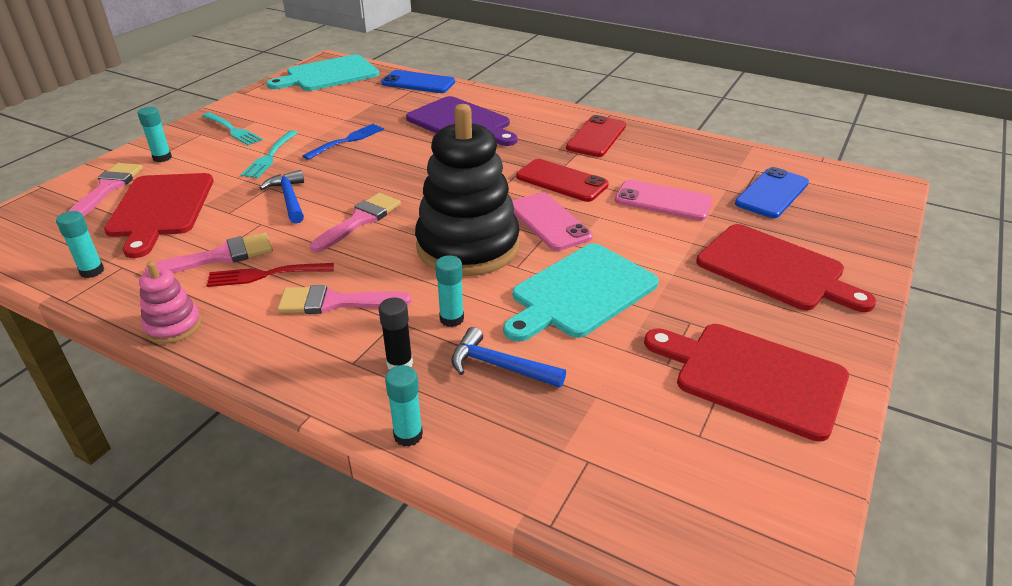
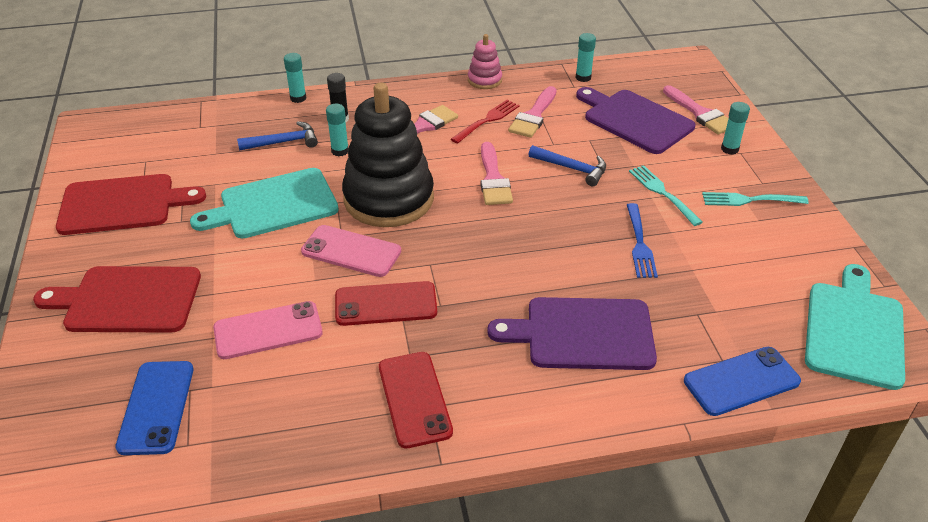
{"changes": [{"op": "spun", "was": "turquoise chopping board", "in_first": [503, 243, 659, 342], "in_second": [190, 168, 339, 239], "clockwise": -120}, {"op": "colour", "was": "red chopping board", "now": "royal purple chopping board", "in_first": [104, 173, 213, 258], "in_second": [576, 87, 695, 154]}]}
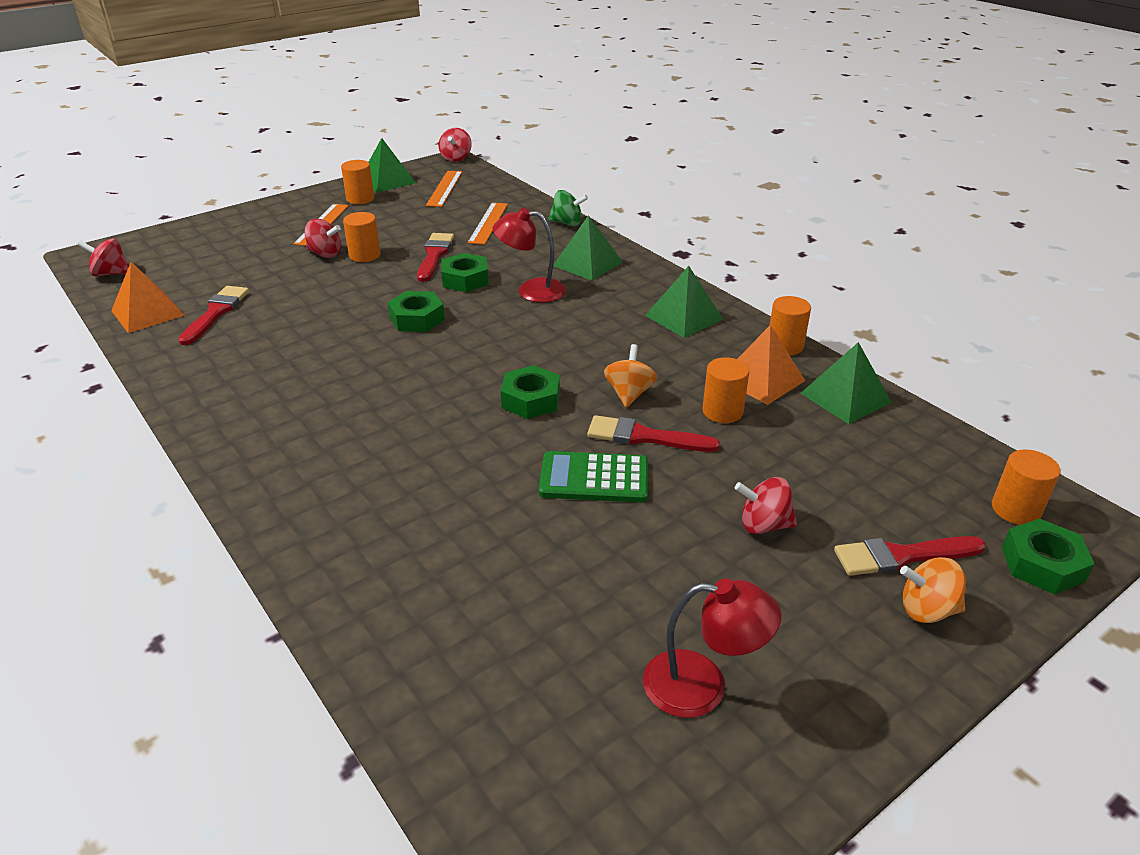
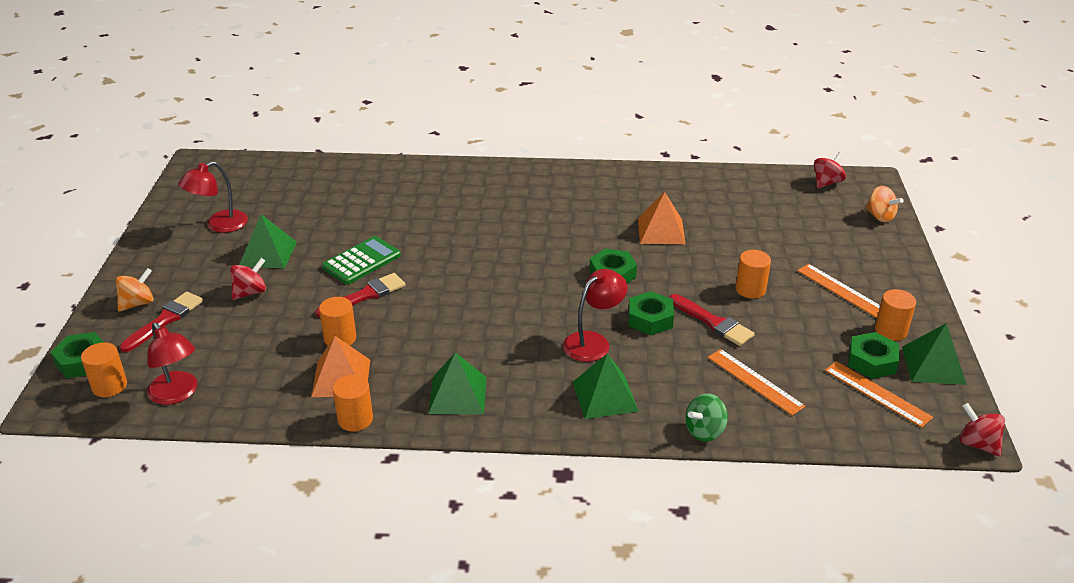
{"changes": [{"op": "appeared", "now": "red lamp", "in_second": [147, 322, 197, 405]}, {"op": "relocated", "was": "green pyramid shape", "in_first": [800, 342, 891, 424], "in_second": [239, 214, 297, 269]}, {"op": "relocated", "was": "orange pyramid shape", "in_first": [111, 262, 185, 333], "in_second": [638, 192, 686, 245]}, {"op": "relocated", "was": "green hex nut", "in_first": [501, 365, 560, 419], "in_second": [848, 332, 899, 379]}, {"op": "relocated", "was": "orange whirligig", "in_first": [604, 344, 657, 407], "in_second": [865, 186, 903, 222]}, {"op": "missing", "was": "red brush", "in_first": [178, 286, 249, 345]}, {"op": "missing", "was": "red whirligig", "in_first": [304, 219, 341, 258]}]}
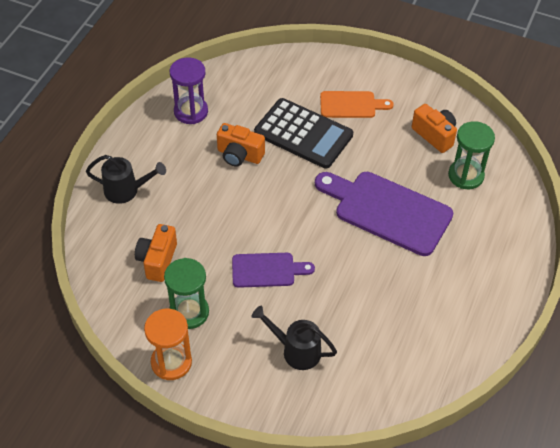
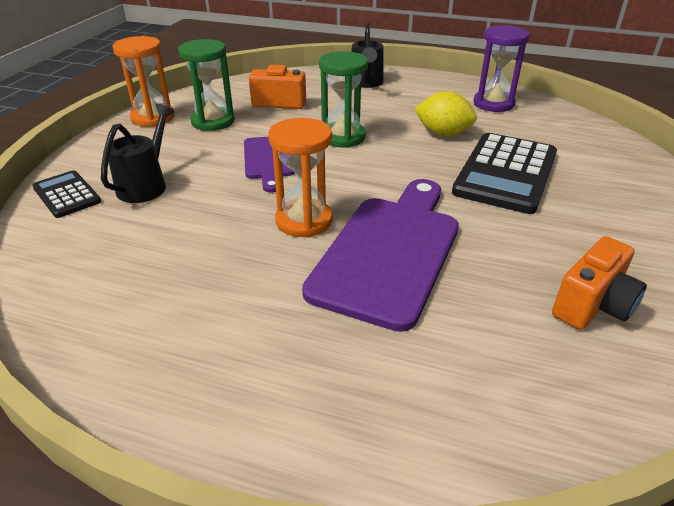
{"changes": [{"op": "appeared", "now": "jet-black calculator", "in_second": [32, 170, 101, 218]}, {"op": "appeared", "now": "orange hourglass", "in_second": [268, 118, 333, 238]}, {"op": "relocated", "was": "green hourglass", "in_first": [448, 121, 495, 189], "in_second": [319, 51, 368, 148]}, {"op": "exchanged", "was": "orange photo camera", "now": "bright yellow citrus fruit", "in_first": [217, 123, 265, 166], "in_second": [415, 91, 477, 136]}, {"op": "missing", "was": "orange chopping board", "in_first": [320, 91, 394, 118]}]}
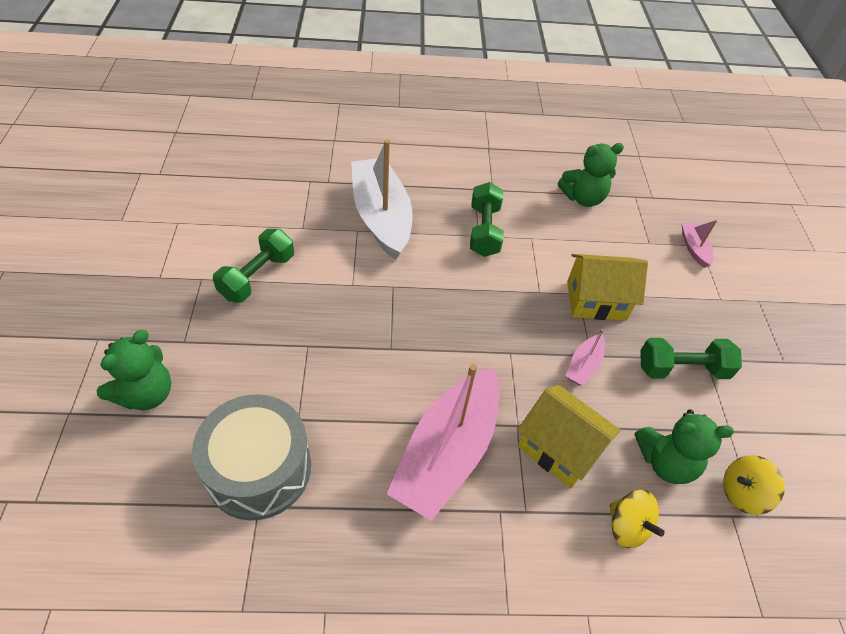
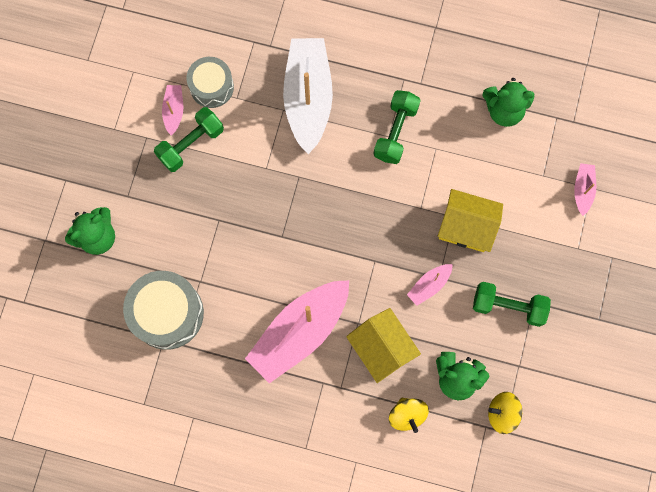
{"changes": [{"op": "appeared", "now": "pink toy boat", "in_second": [162, 85, 183, 135]}, {"op": "appeared", "now": "ash-grey drum", "in_second": [186, 57, 234, 108]}]}
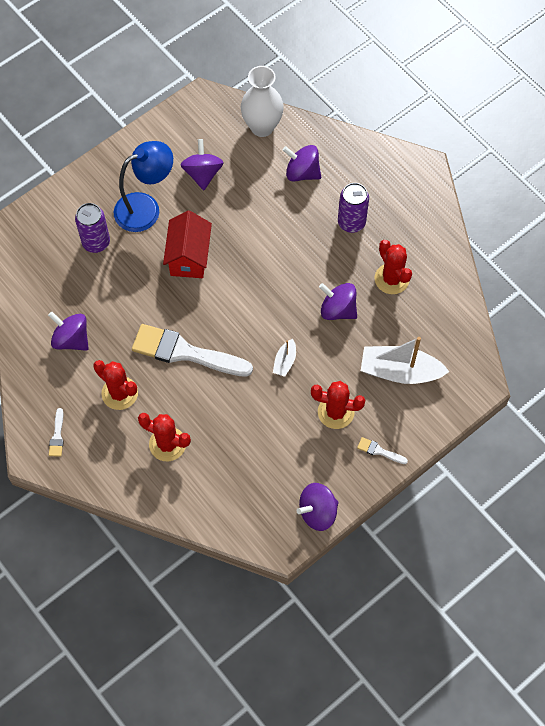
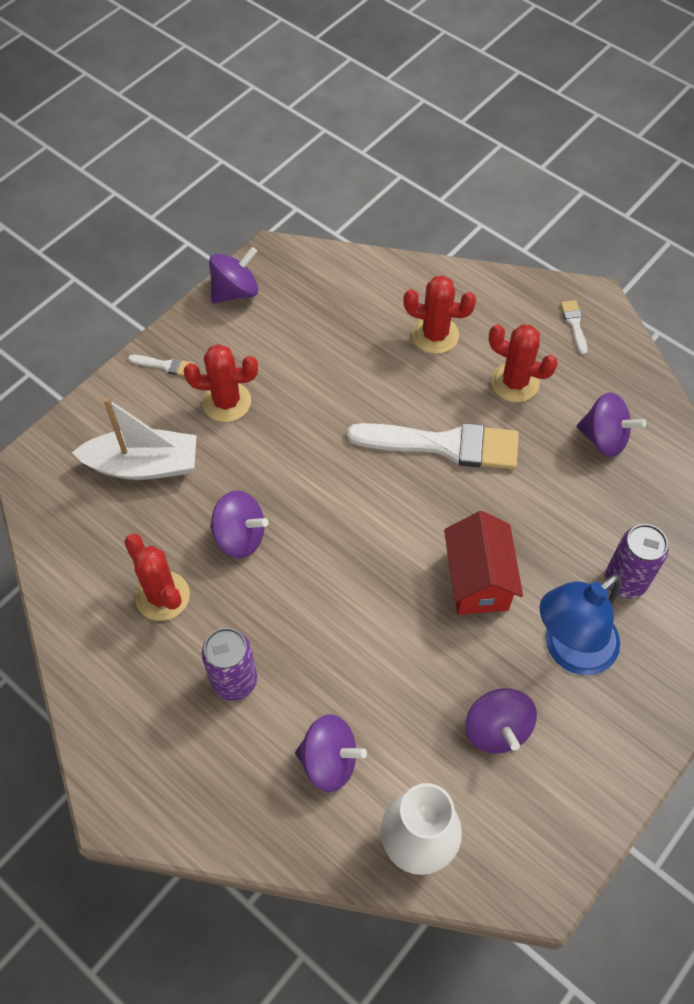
{"changes": [{"op": "missing", "was": "pure white toy boat", "in_first": [273, 339, 296, 377]}]}
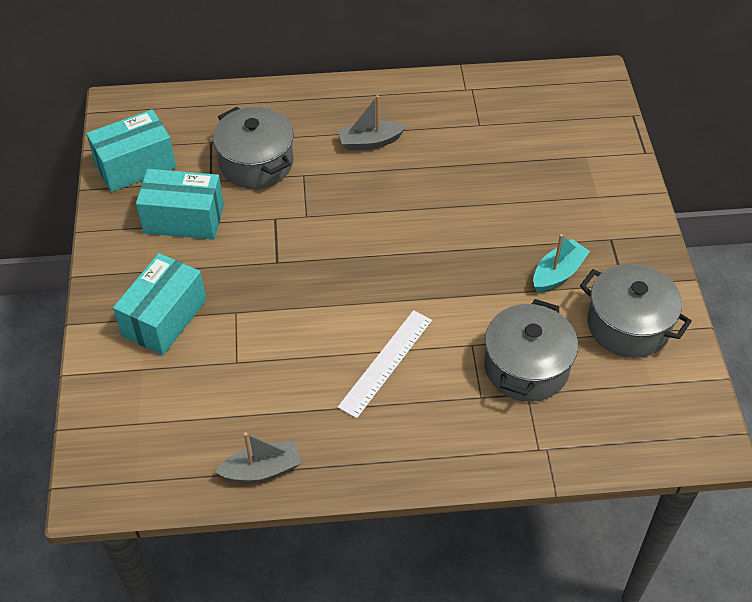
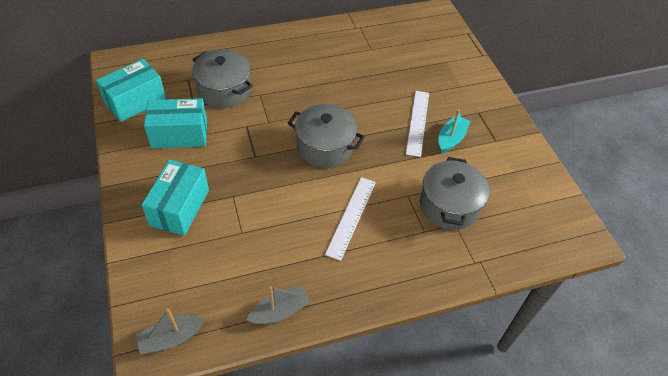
{"changes": [{"op": "relocated", "was": "ash-grey toy boat", "in_first": [338, 95, 406, 151], "in_second": [135, 308, 205, 354]}, {"op": "relocated", "was": "ash-grey pot", "in_first": [580, 263, 692, 358], "in_second": [288, 104, 365, 168]}, {"op": "appeared", "now": "pure white straightedge", "in_second": [406, 91, 429, 157]}]}
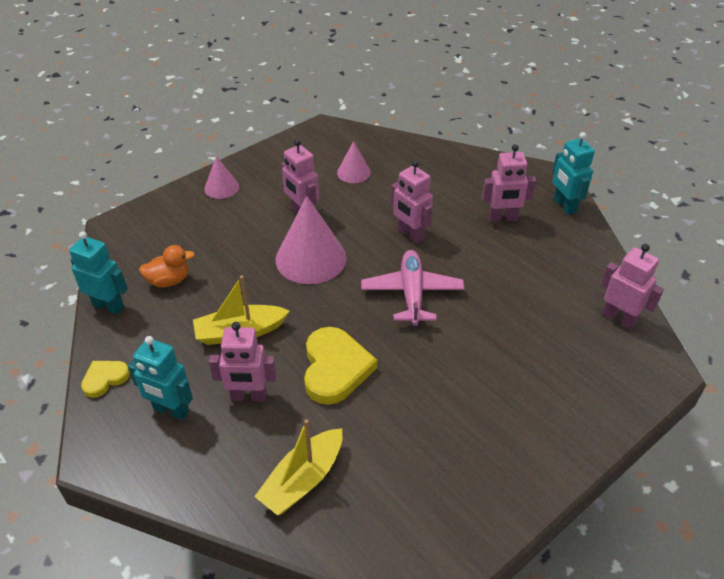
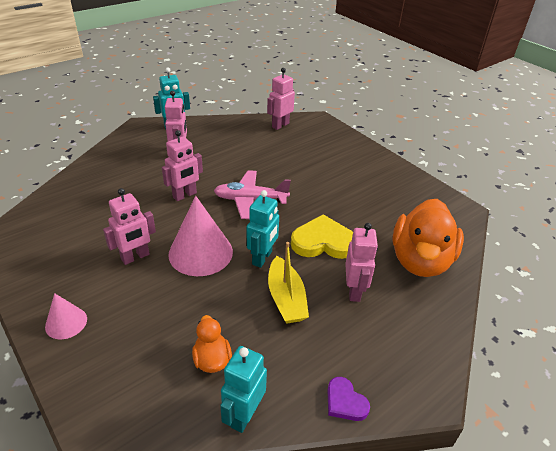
{"changes": [{"op": "relocated", "was": "turquoise toy robot", "in_first": [128, 336, 193, 420], "in_second": [247, 190, 279, 268]}, {"op": "colour", "was": "bright yellow heart shape", "now": "royal purple heart shape", "in_first": [81, 361, 130, 398], "in_second": [327, 377, 370, 421]}, {"op": "exchanged", "was": "bright yellow toy boat", "now": "orange duck", "in_first": [254, 419, 343, 516], "in_second": [392, 199, 464, 277]}, {"op": "missing", "was": "pink cone", "in_first": [337, 141, 371, 183]}]}
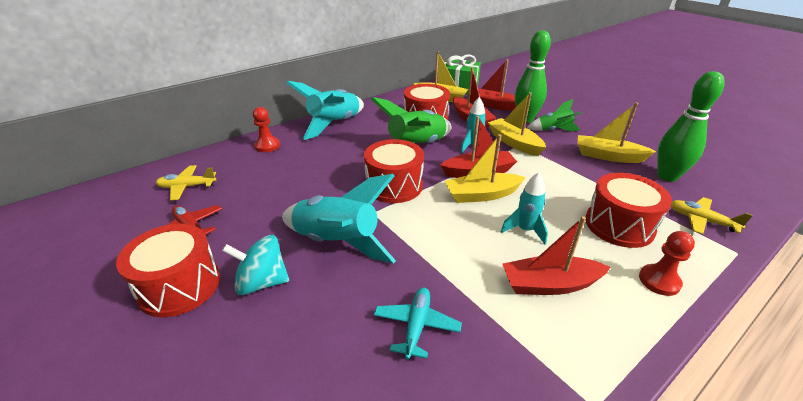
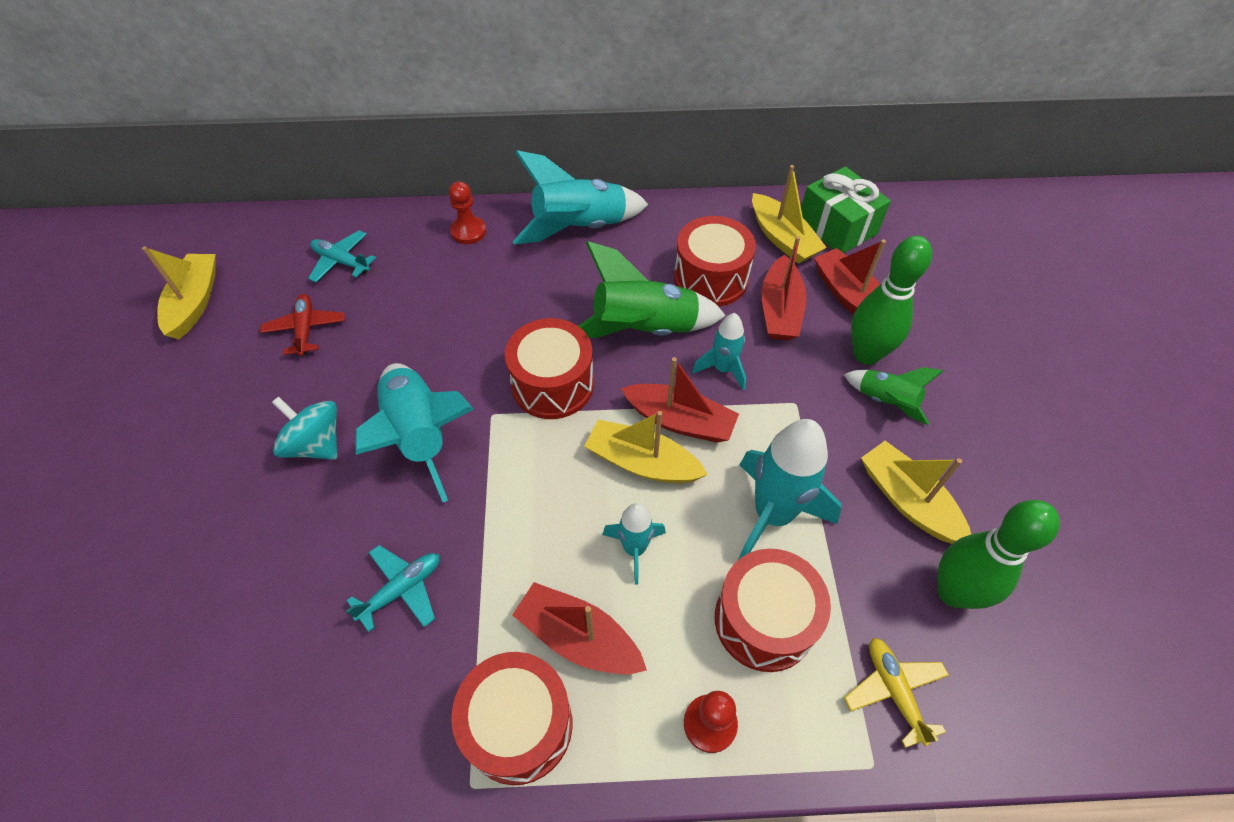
{"changes": [{"op": "relocated", "was": "bright yellow toy boat", "in_first": [488, 92, 546, 156], "in_second": [142, 246, 216, 340]}, {"op": "colour", "was": "bright yellow aeroplane", "now": "turquoise aeroplane", "in_first": [155, 165, 216, 200], "in_second": [308, 230, 376, 282]}, {"op": "relocated", "was": "red drum", "in_first": [116, 224, 220, 317], "in_second": [451, 652, 572, 785]}, {"op": "appeared", "now": "turquoise toy rocket", "in_second": [738, 419, 841, 560]}]}
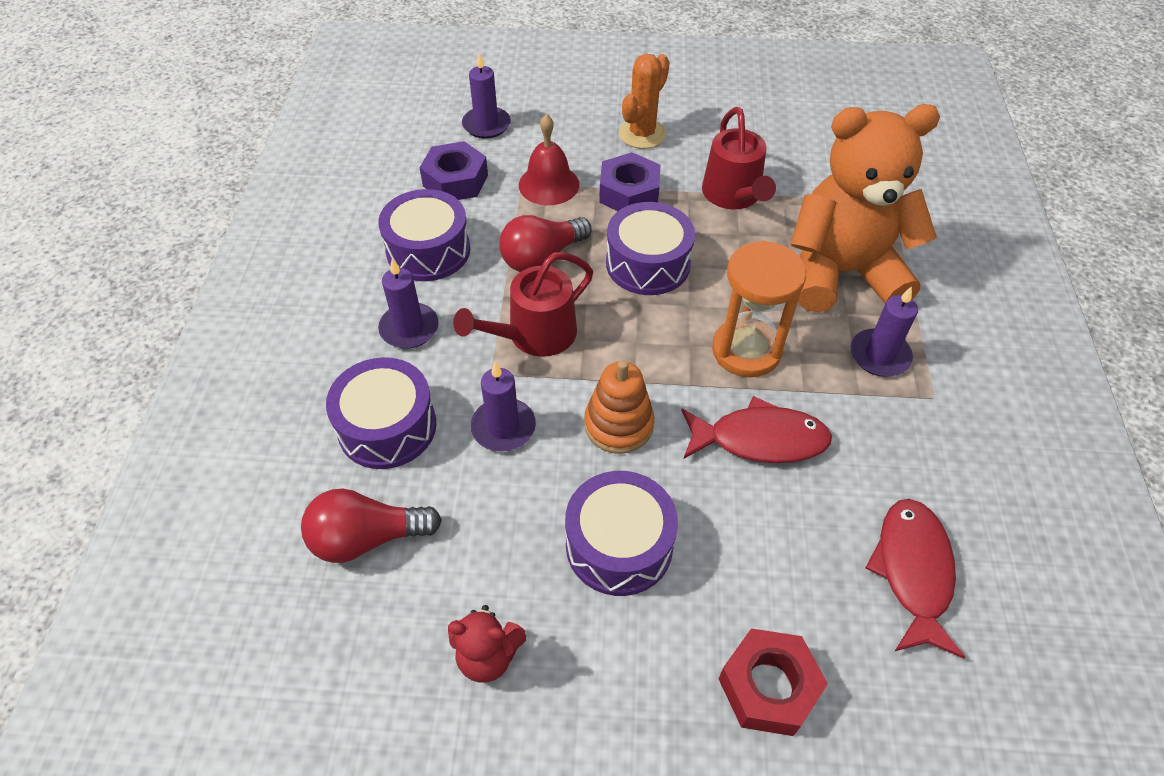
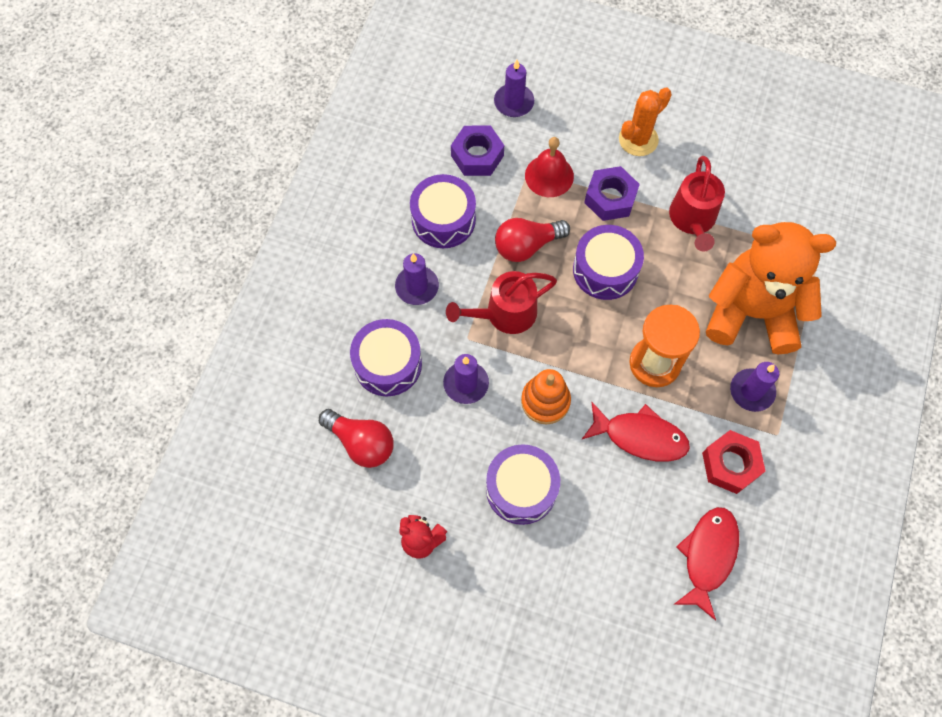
{"changes": [{"op": "spun", "was": "red light bulb", "in_first": [301, 488, 442, 563], "in_second": [319, 409, 394, 468], "clockwise": -150}, {"op": "relocated", "was": "red hex nut", "in_first": [719, 628, 828, 736], "in_second": [702, 430, 765, 494]}]}
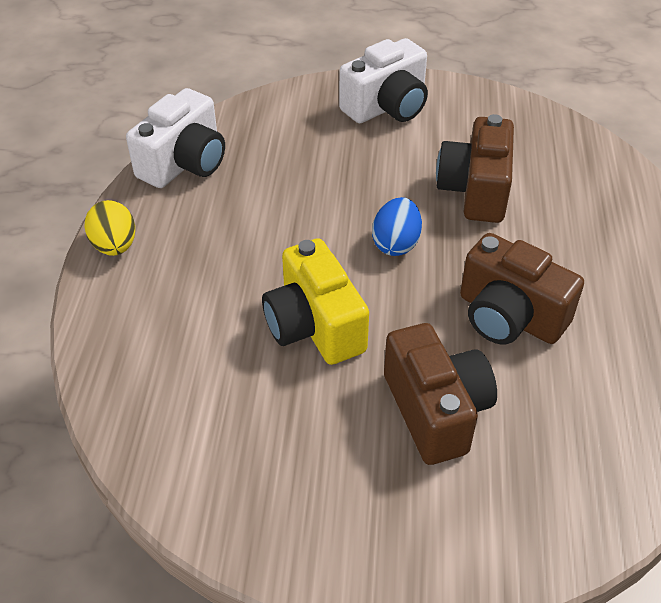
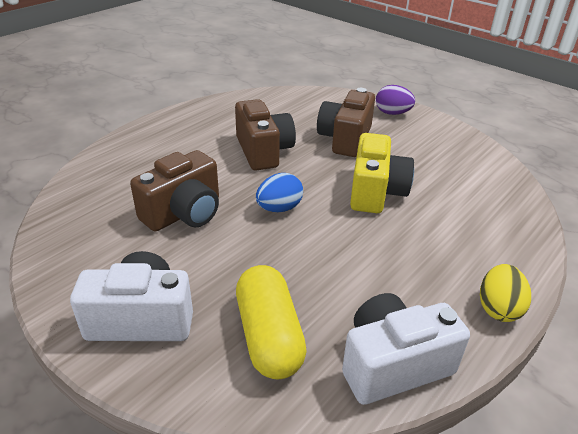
{"changes": [{"op": "appeared", "now": "bright yellow pill", "in_second": [236, 265, 307, 380]}, {"op": "appeared", "now": "royal purple egg shape", "in_second": [376, 85, 415, 115]}]}
